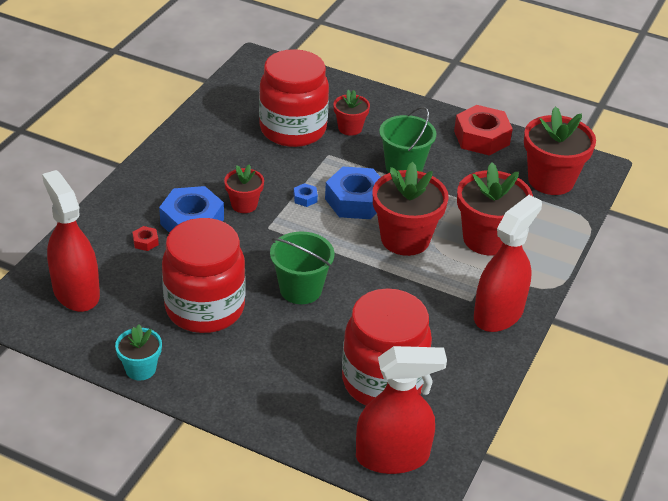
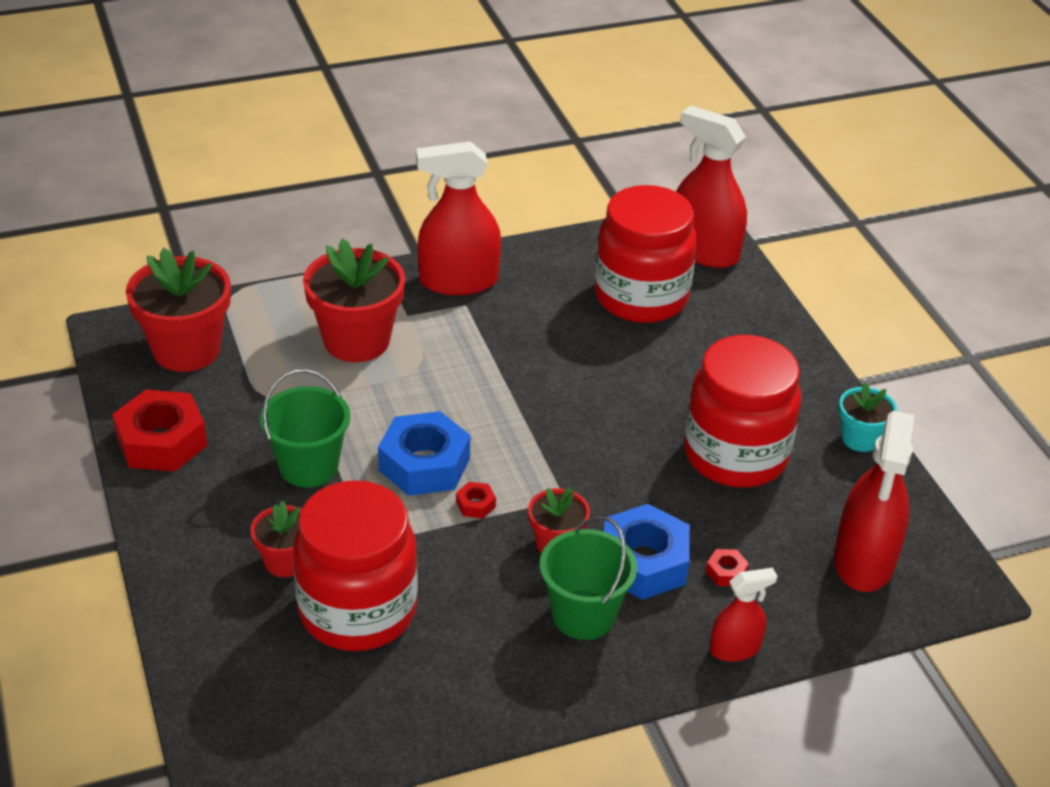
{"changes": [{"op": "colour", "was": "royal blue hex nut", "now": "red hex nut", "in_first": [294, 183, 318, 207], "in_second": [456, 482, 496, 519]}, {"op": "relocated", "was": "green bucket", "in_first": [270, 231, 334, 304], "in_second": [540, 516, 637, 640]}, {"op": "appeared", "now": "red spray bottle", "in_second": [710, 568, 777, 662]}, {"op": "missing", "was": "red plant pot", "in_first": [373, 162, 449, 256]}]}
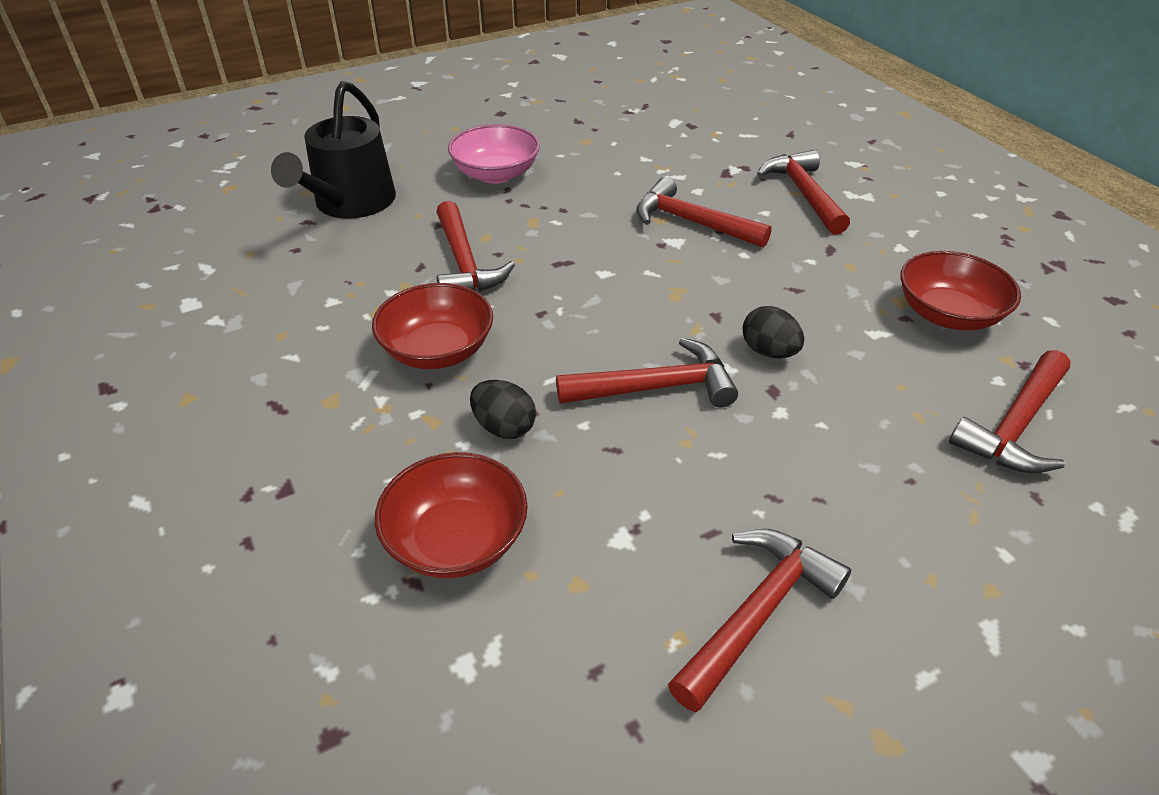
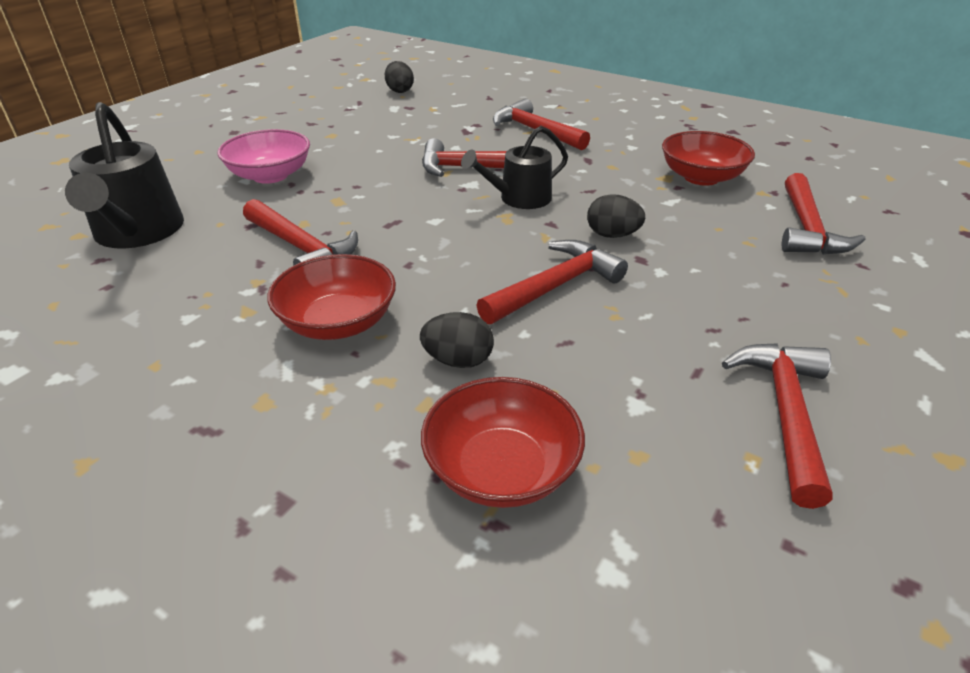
{"changes": [{"op": "appeared", "now": "jet-black egg shape", "in_second": [385, 61, 414, 93]}, {"op": "appeared", "now": "jet-black watering can", "in_second": [461, 126, 568, 209]}]}
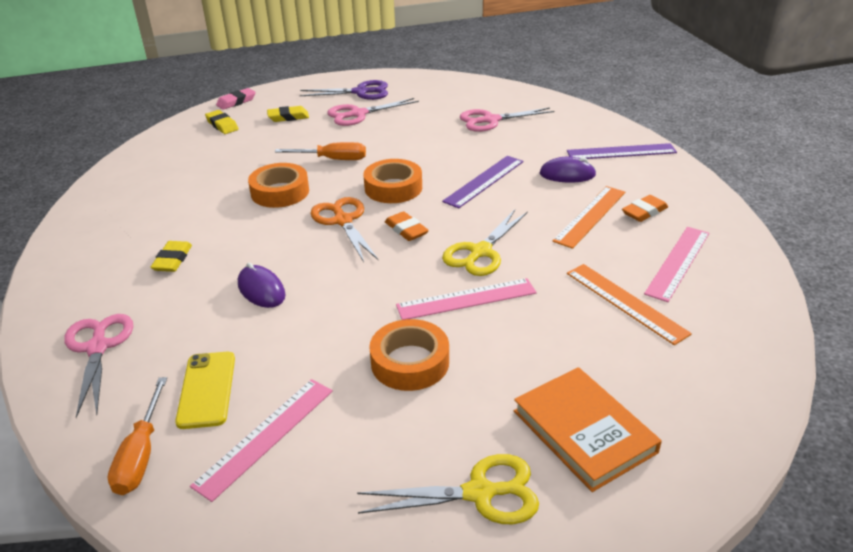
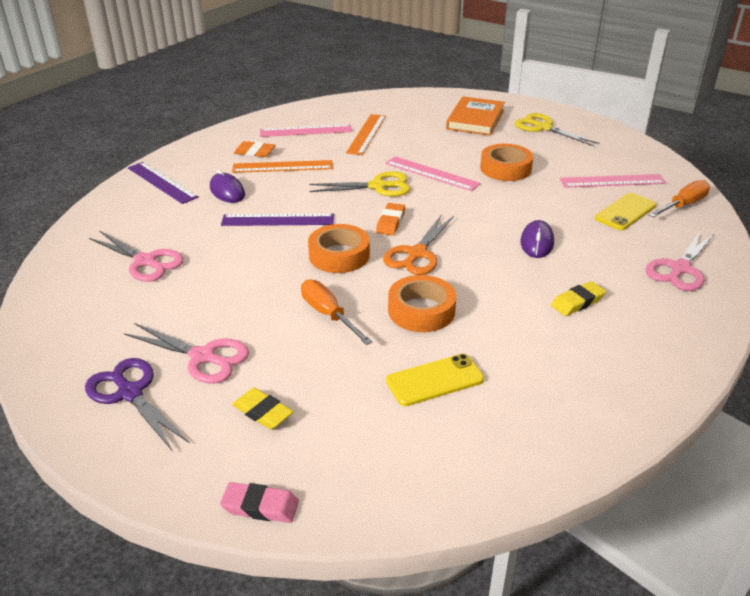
{"changes": [{"op": "appeared", "now": "bright yellow phone", "in_second": [386, 354, 484, 406]}, {"op": "missing", "was": "bright yellow pencil eraser", "in_first": [205, 110, 238, 134]}]}
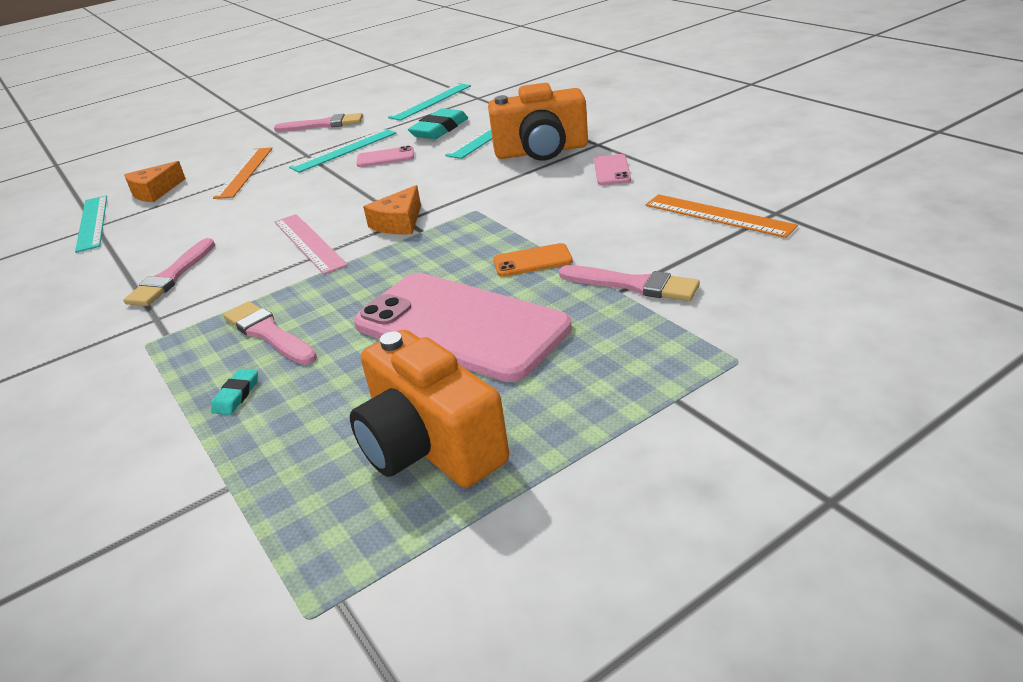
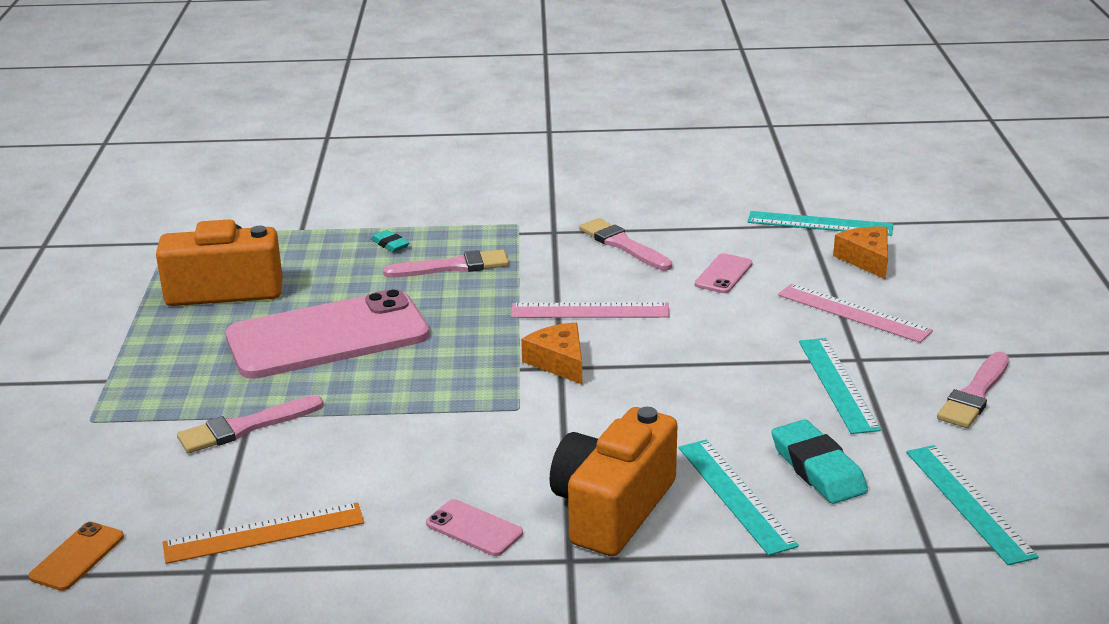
{"changes": [{"op": "relocated", "was": "orange phone", "in_first": [493, 243, 573, 277], "in_second": [29, 522, 124, 591]}, {"op": "relocated", "was": "pink phone", "in_first": [357, 146, 414, 167], "in_second": [695, 253, 753, 293]}, {"op": "colour", "was": "orange straightedge", "now": "pink straightedge", "in_first": [213, 147, 273, 199], "in_second": [778, 284, 933, 343]}]}
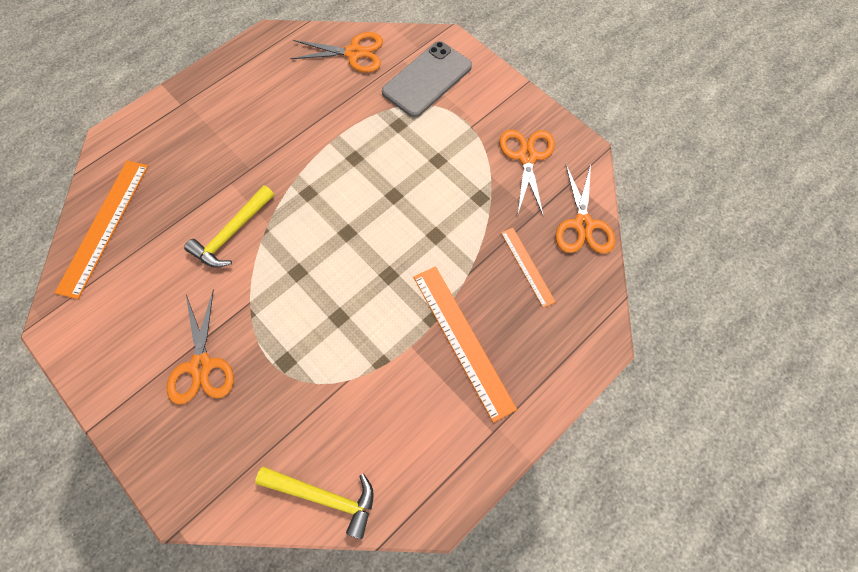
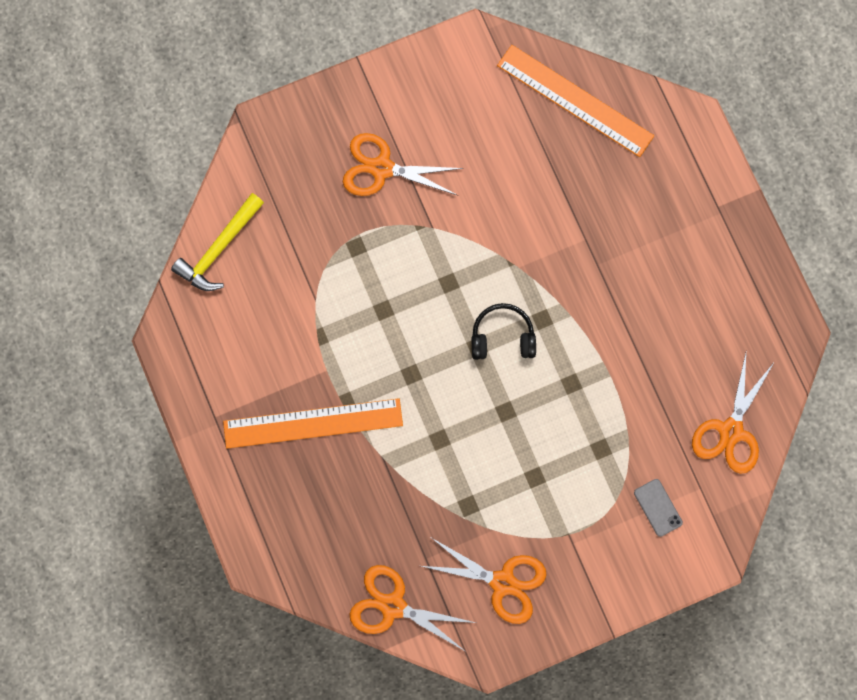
{"changes": [{"op": "appeared", "now": "jet-black over-ear headphones", "in_second": [472, 303, 536, 360]}, {"op": "size", "was": "ash-grey phone", "in_first": [382, 41, 472, 117], "in_second": [634, 479, 683, 537], "ratio": 0.45}, {"op": "missing", "was": "bright yellow claw hammer", "in_first": [184, 185, 274, 268]}, {"op": "missing", "was": "orange straightedge", "in_first": [501, 228, 556, 308]}]}
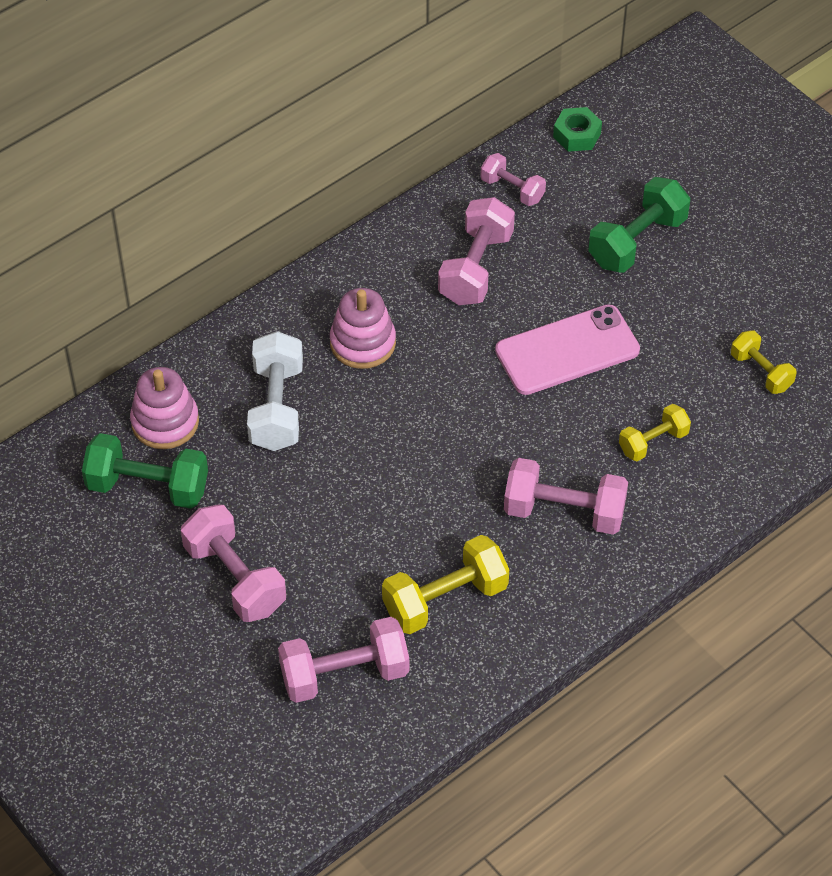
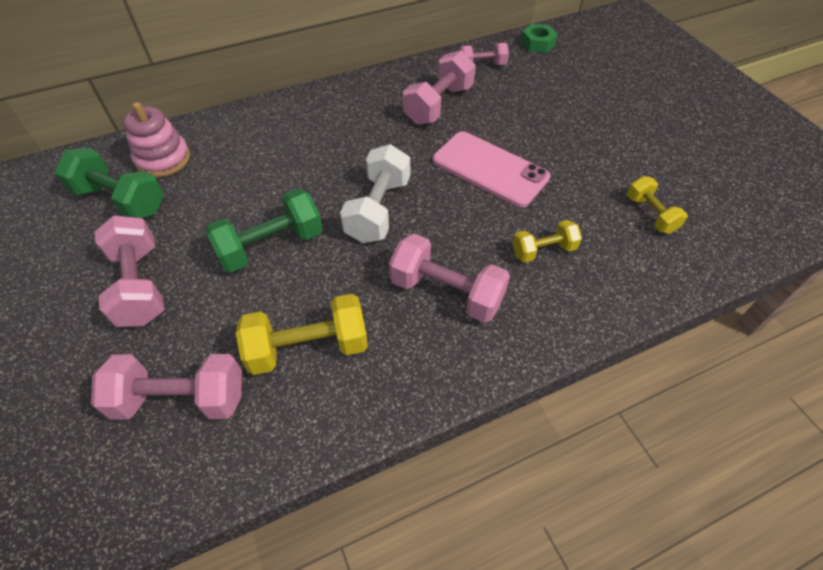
{"changes": [{"op": "relocated", "was": "green free weight", "in_first": [588, 177, 690, 273], "in_second": [205, 189, 323, 272]}, {"op": "relocated", "was": "pure white free weight", "in_first": [247, 331, 303, 451], "in_second": [340, 144, 410, 243]}, {"op": "spun", "was": "pink phone", "in_first": [495, 304, 640, 395], "in_second": [433, 131, 550, 207], "clockwise": 45}, {"op": "spun", "was": "pink free weight", "in_first": [480, 153, 546, 206], "in_second": [459, 43, 509, 65], "clockwise": -60}, {"op": "missing", "was": "pink ring stacker", "in_first": [330, 288, 396, 369]}]}
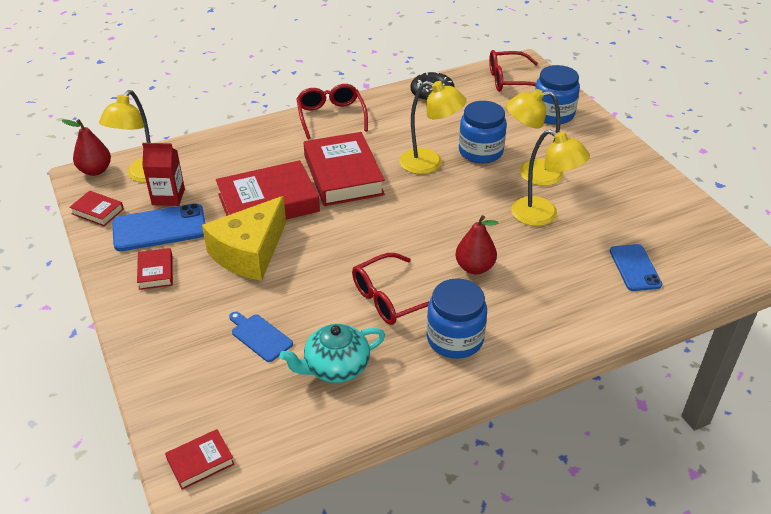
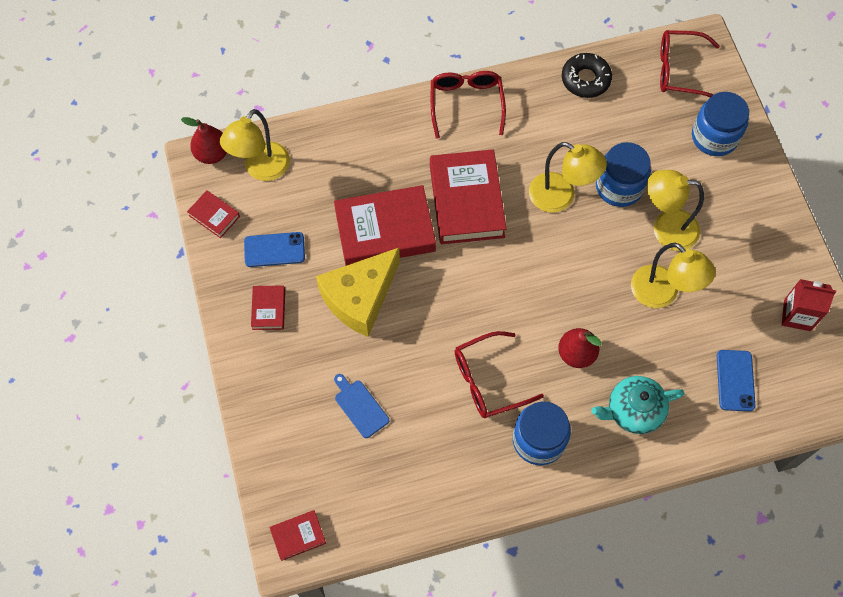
{"changes": [{"op": "size", "was": "royal blue phone", "in_first": [112, 203, 205, 251], "in_second": [244, 232, 305, 267], "ratio": 0.66}, {"op": "relocated", "was": "turquoise teapot", "in_first": [280, 324, 385, 383], "in_second": [591, 376, 685, 434]}, {"op": "relocated", "was": "red carton", "in_first": [142, 143, 185, 206], "in_second": [782, 279, 836, 331]}]}
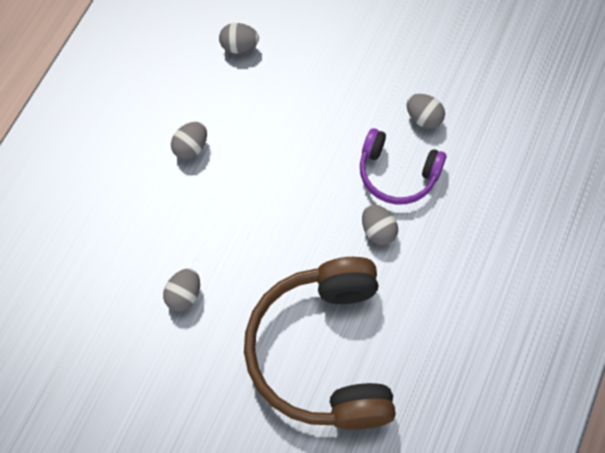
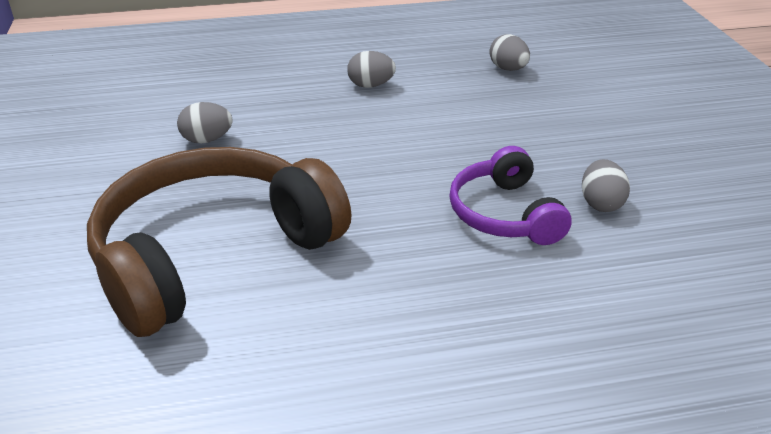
{"changes": [{"op": "missing", "was": "ash-grey egg shape", "in_first": [362, 204, 398, 245]}]}
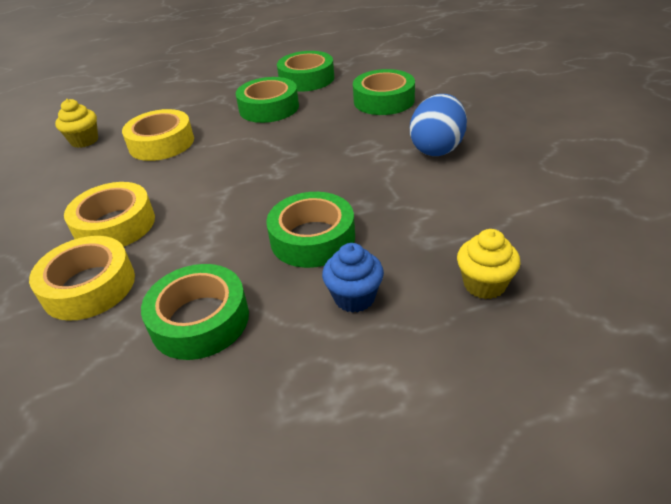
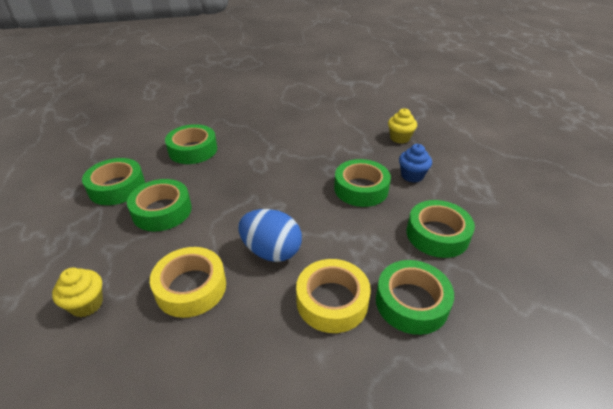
{"changes": [{"op": "relocated", "was": "bright yellow fairy cake", "in_first": [55, 99, 98, 148], "in_second": [52, 268, 103, 317]}, {"op": "relocated", "was": "royal blue egg shape", "in_first": [410, 94, 467, 156], "in_second": [238, 209, 302, 262]}, {"op": "colour", "was": "bright yellow sticky tape", "now": "green sticky tape", "in_first": [29, 236, 135, 321], "in_second": [376, 260, 454, 335]}]}
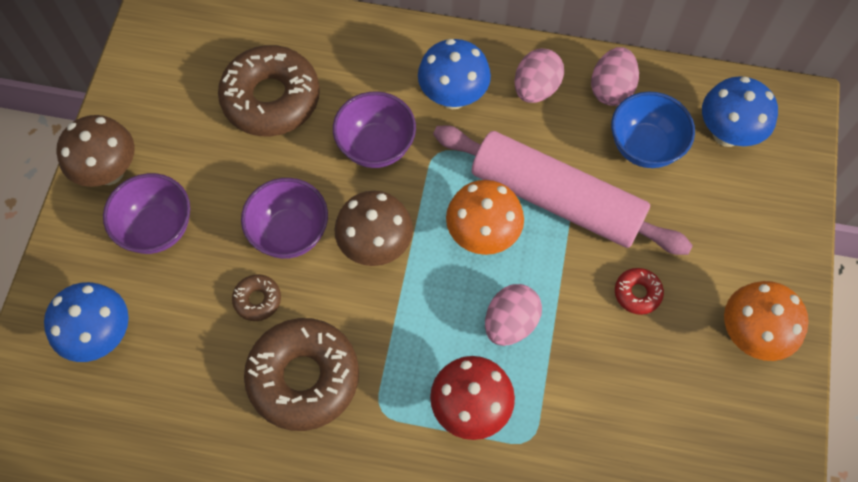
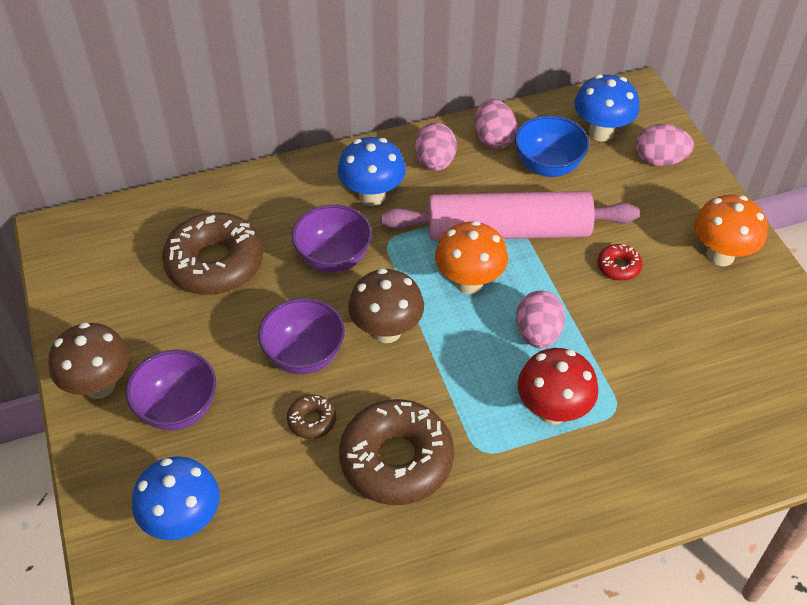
{"changes": [{"op": "appeared", "now": "pink egg shape", "in_second": [636, 124, 694, 166]}]}
